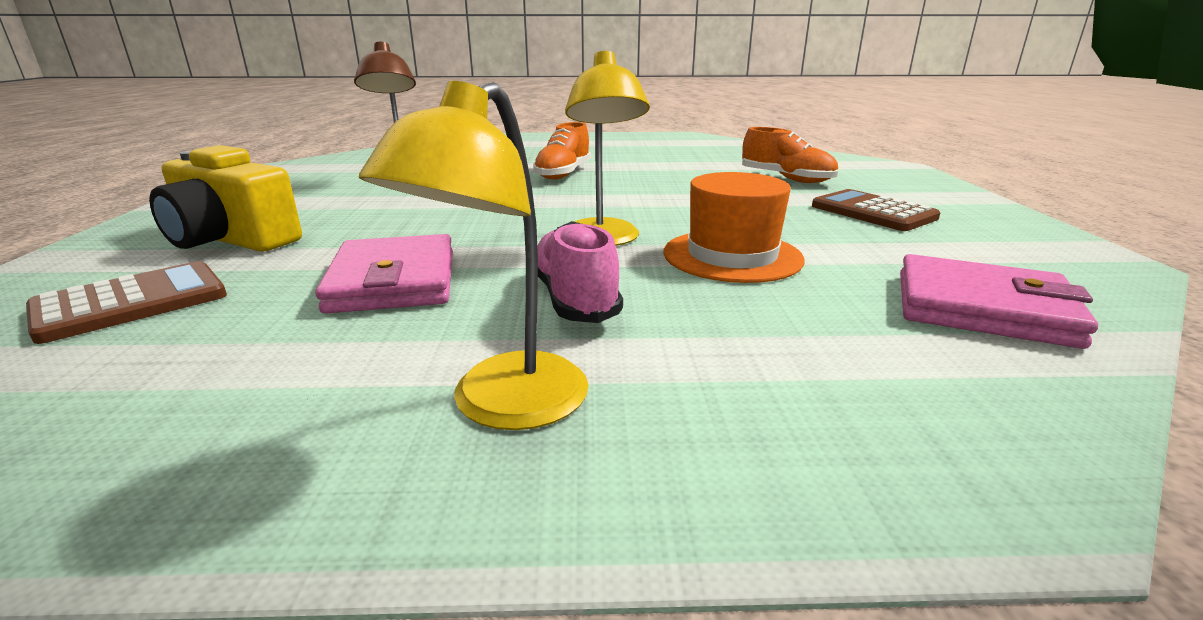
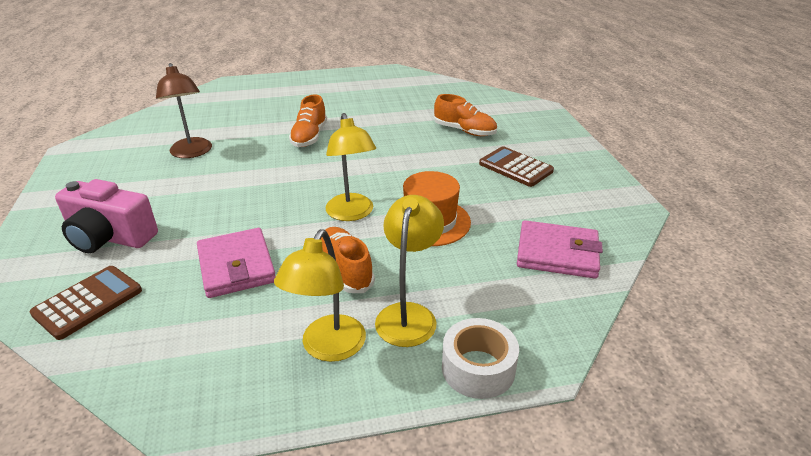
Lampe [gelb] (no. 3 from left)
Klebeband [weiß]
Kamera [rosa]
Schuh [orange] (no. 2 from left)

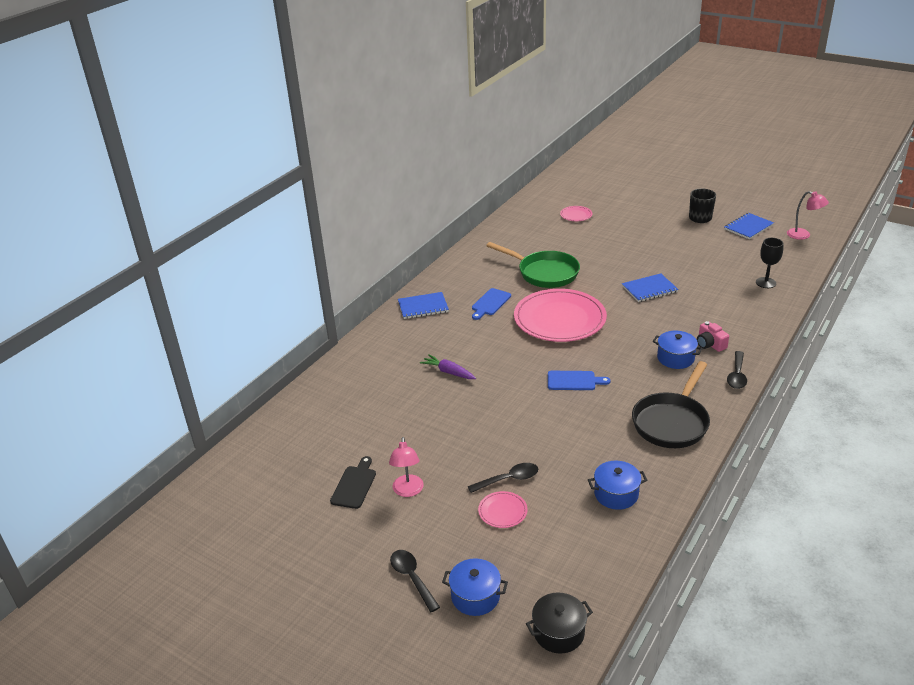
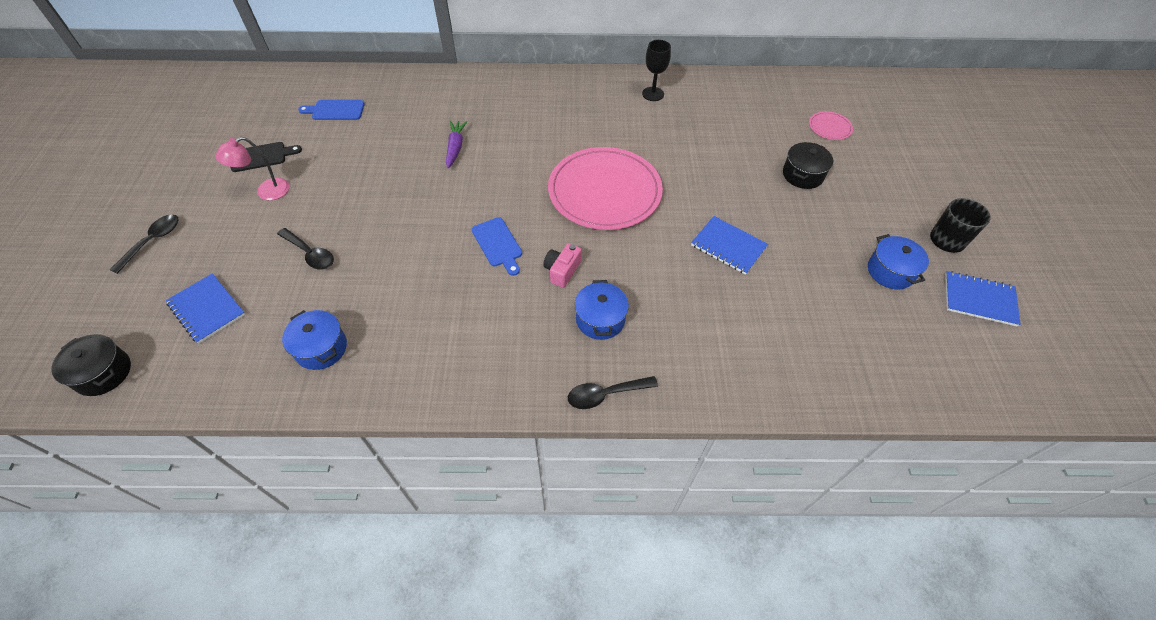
Teller [rosa] (no. 1 from left in the first image)
Pfanne [grün]
Pfanne [schwarz]
Lampe [rosa] (no. 2 from left in the first image)
Kochtopf [schwarz] (no. 2 from left)
Notizbuch [blau] (no. 1 from left)
Kochtopf [blau] (no. 3 from left)
Schneidebrett [blau] (no. 1 from left)
Kamera [rosa]
Kelch [schwarz]

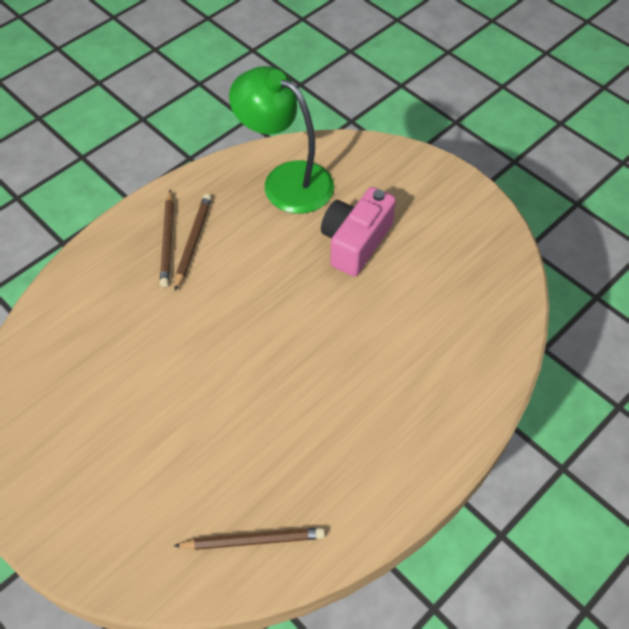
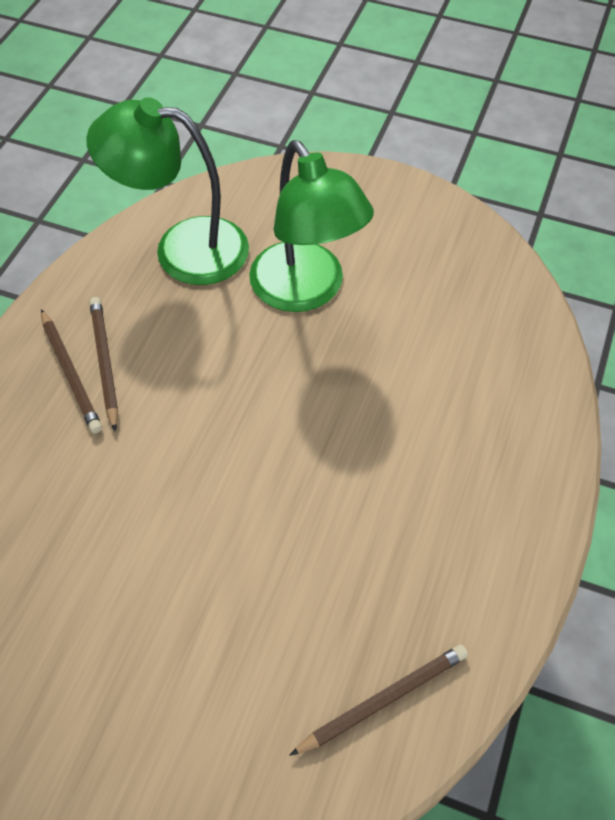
Lampe [grün] (no. 2 from left)

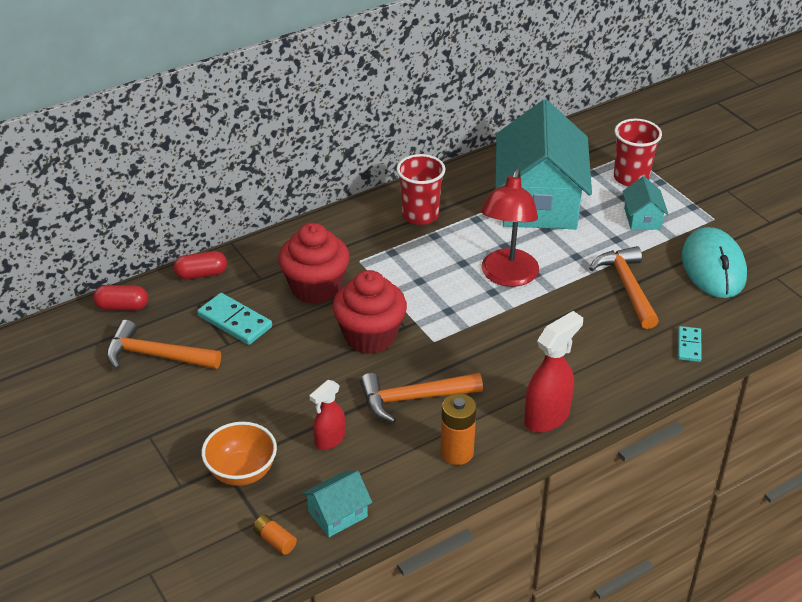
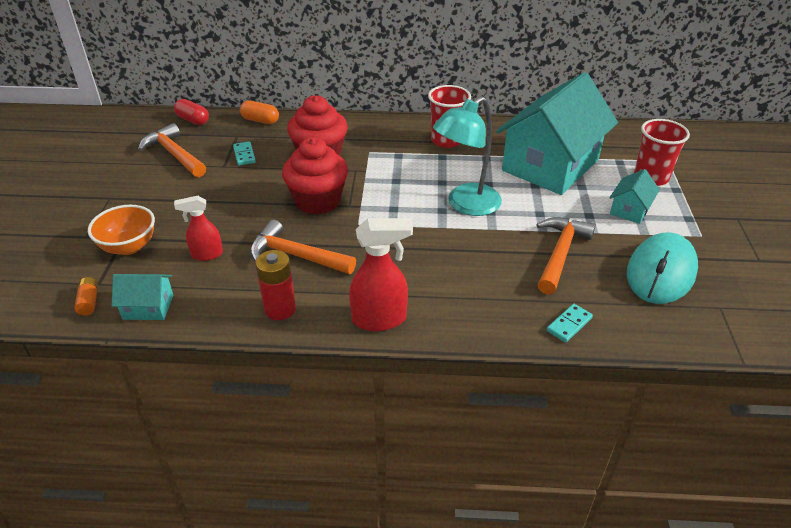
Kapsel [orange]
Batterie [rot]
Lampe [türkis]
Dominostein [türkis] (no. 1 from left)

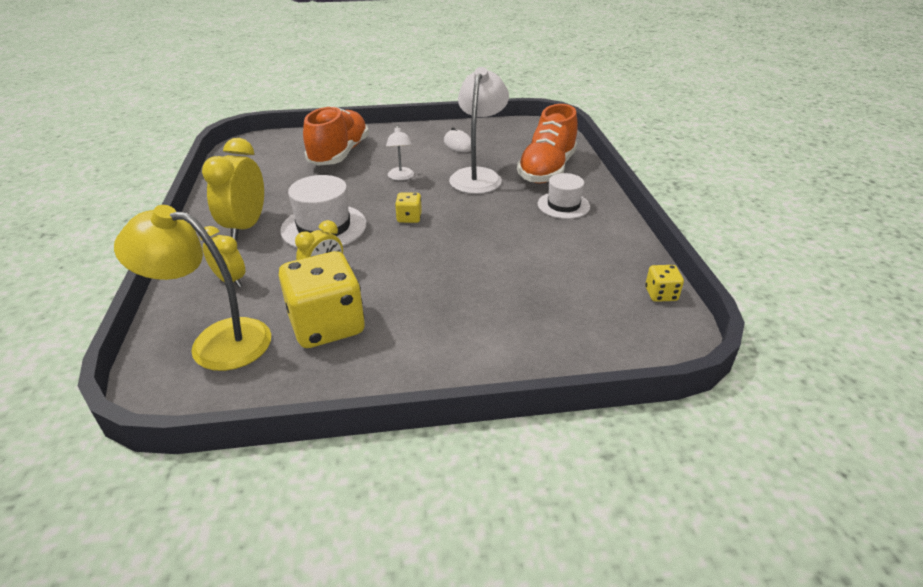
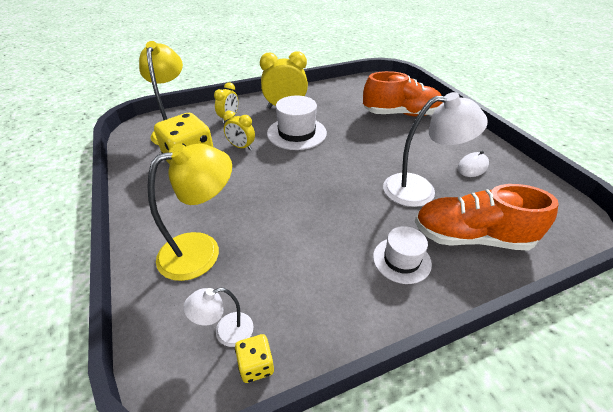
Spielwürfel [gelb] (no. 2 from left in the first image)
Lampe [gelb] (no. 2 from left)
Lampe [weiß] (no. 1 from left)

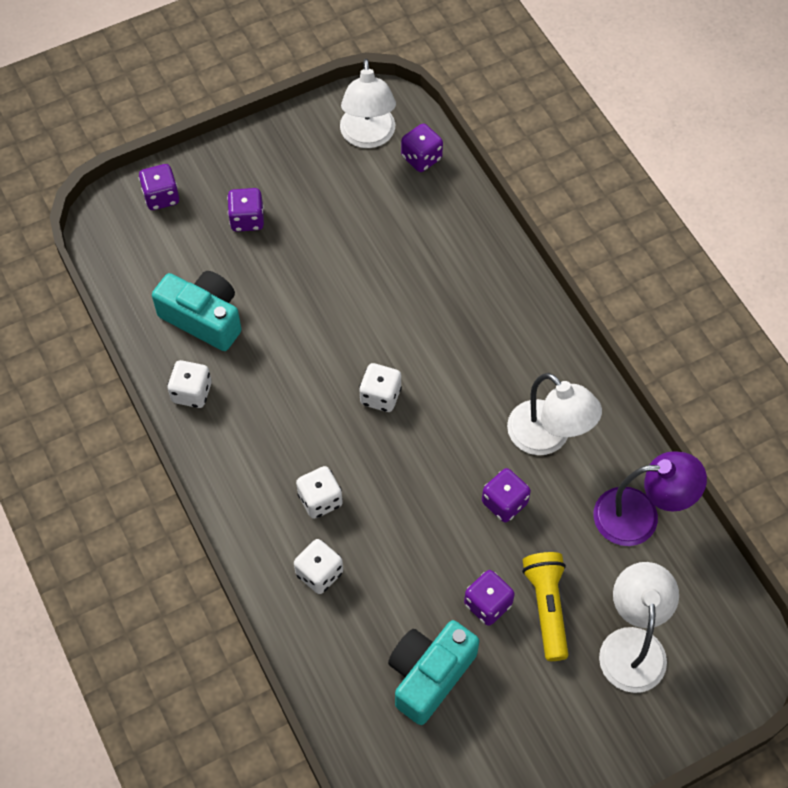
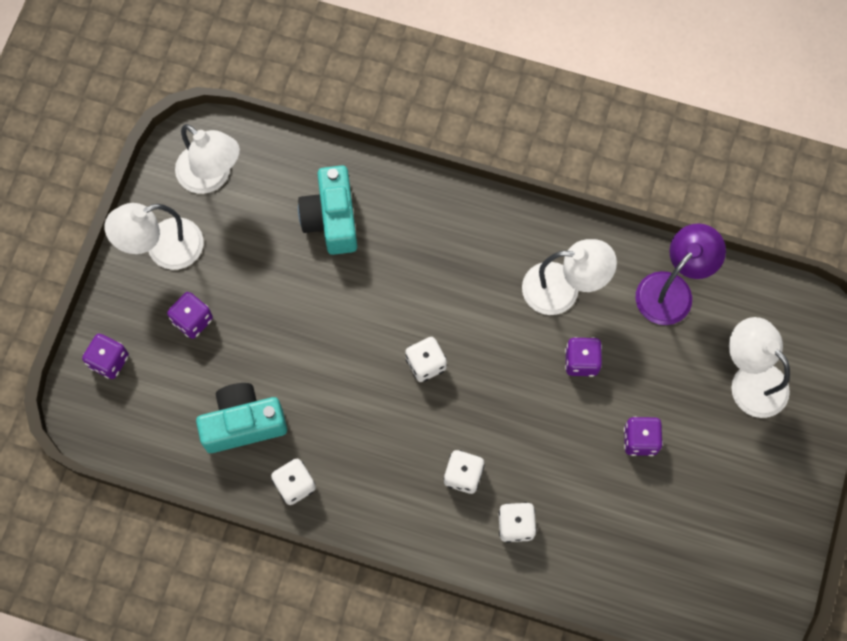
Spielwürfel [lila] (no. 3 from left in the first image)
Taschenlampe [gelb]
Lampe [weiß] (no. 1 from left)
Kamera [türkis] (no. 2 from left)

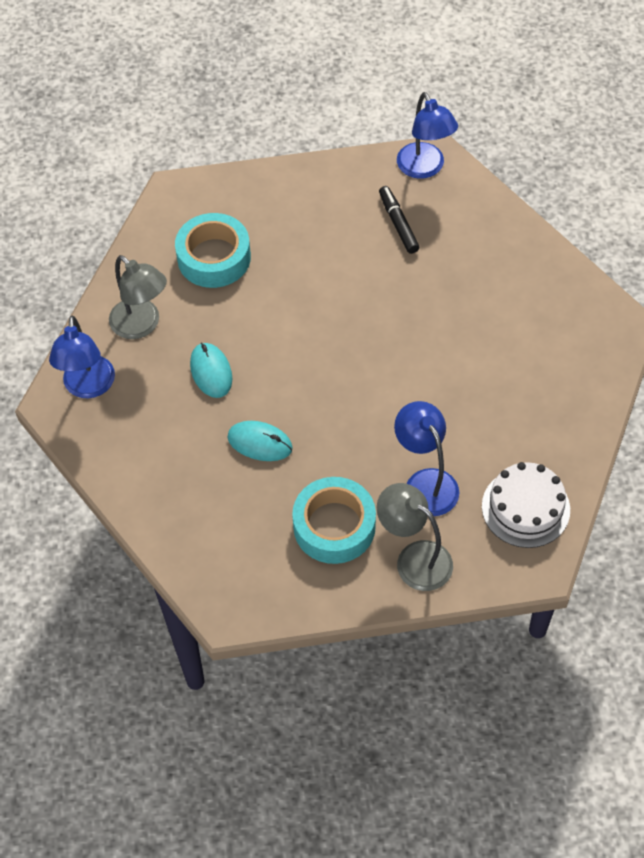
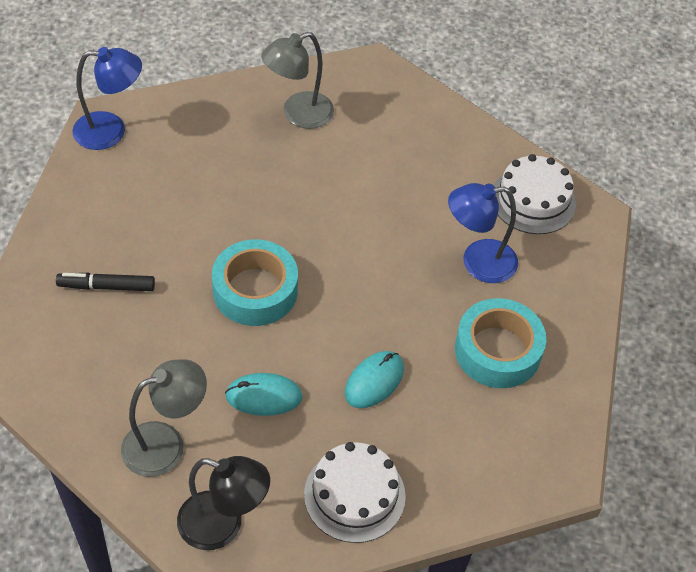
Kuchen [weiß] (no. 1 from left)
Klebeband [türkis] (no. 1 from left)
Lampe [grau] (no. 2 from left)
Filzstift [schwarz]
Lampe [schwarz]

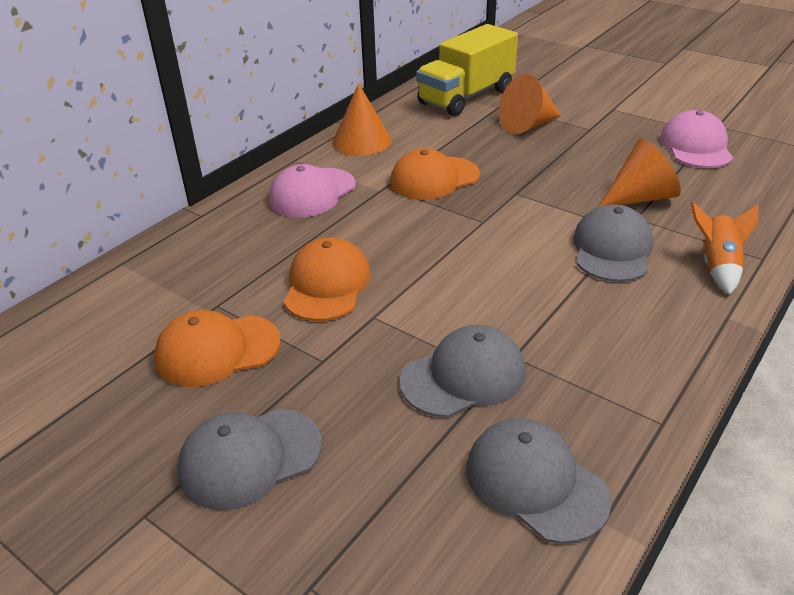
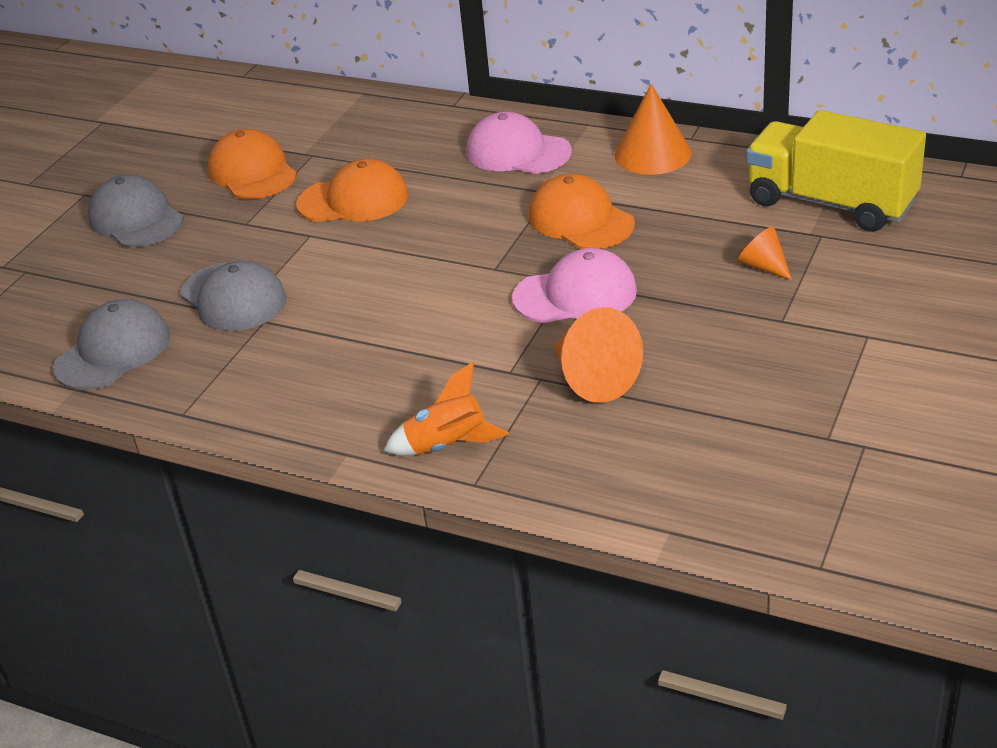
Kappe [grau] (no. 4 from left in the first image)
Kappe [rosa] (no. 2 from left)
Kegel [orange] (no. 3 from left)

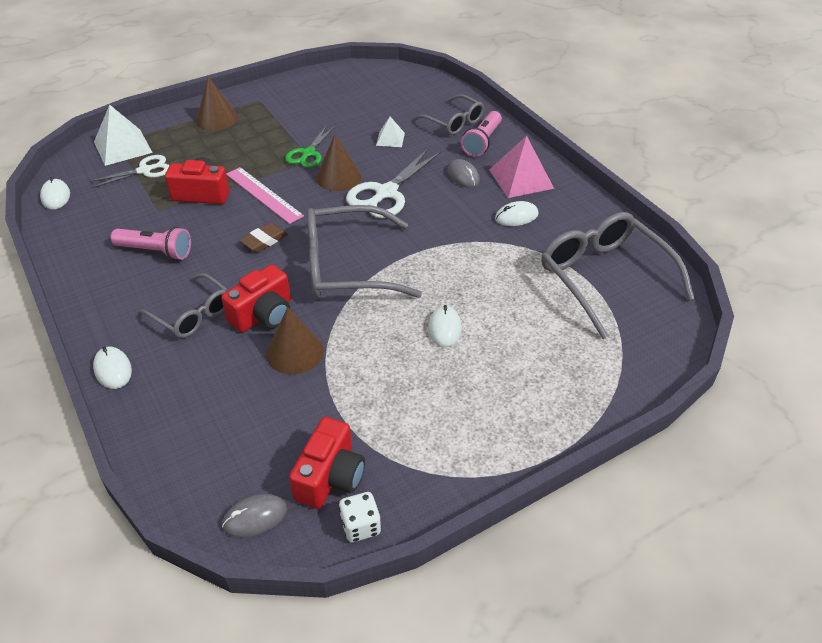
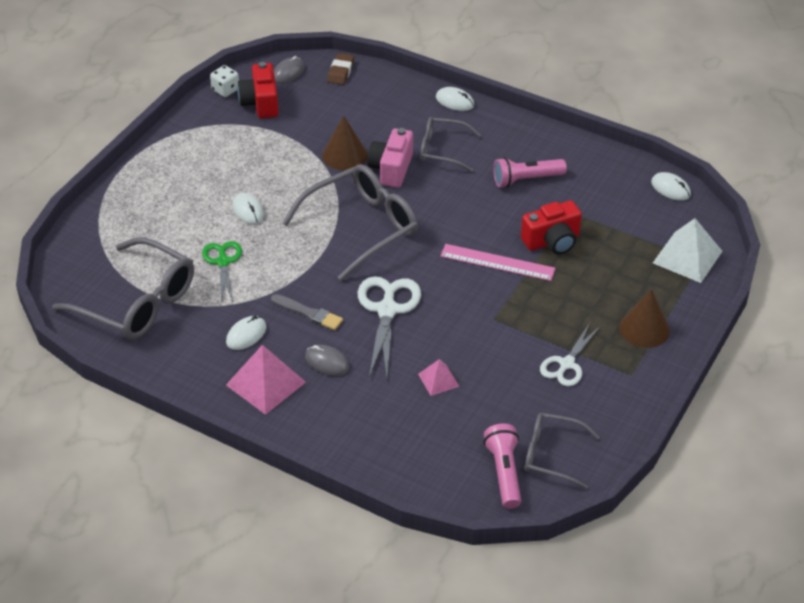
Kegel [braun] (no. 3 from left in the first image)
Pinsel [grau]
Schere [weiß] (no. 2 from left)
Radiergummi [braun]
Schere [grün]
Brille [grau] (no. 4 from left)
Taschenlampe [rosa] (no. 1 from left)
Kamera [rosa]
Pyramide [rosa] (no. 2 from left)

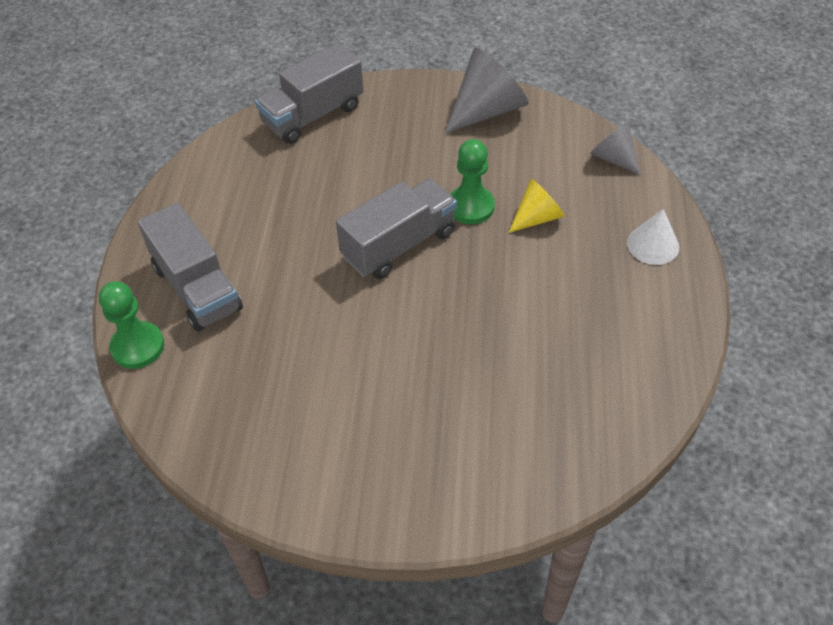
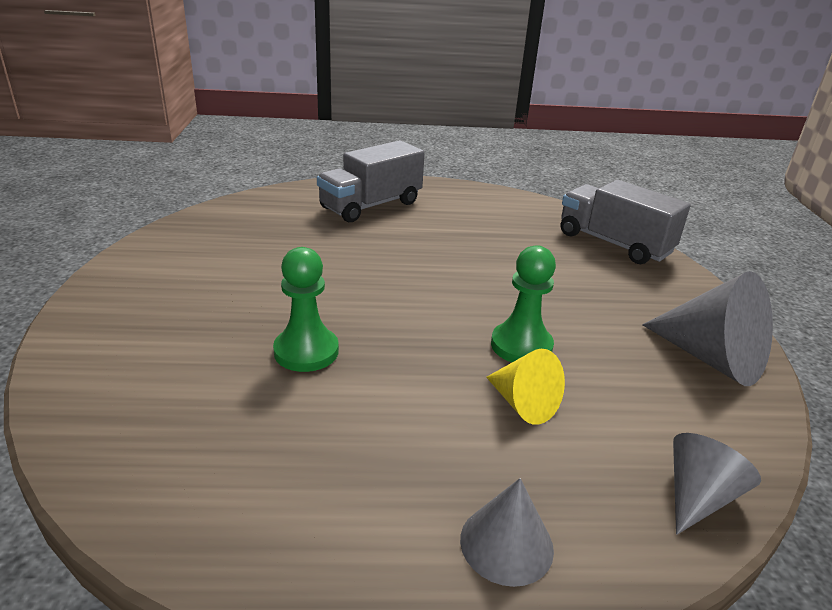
Lastwagen [grau] (no. 3 from left in the first image)
Bauer [grün] (no. 1 from left)
Kegel [grau] (no. 1 from left)

